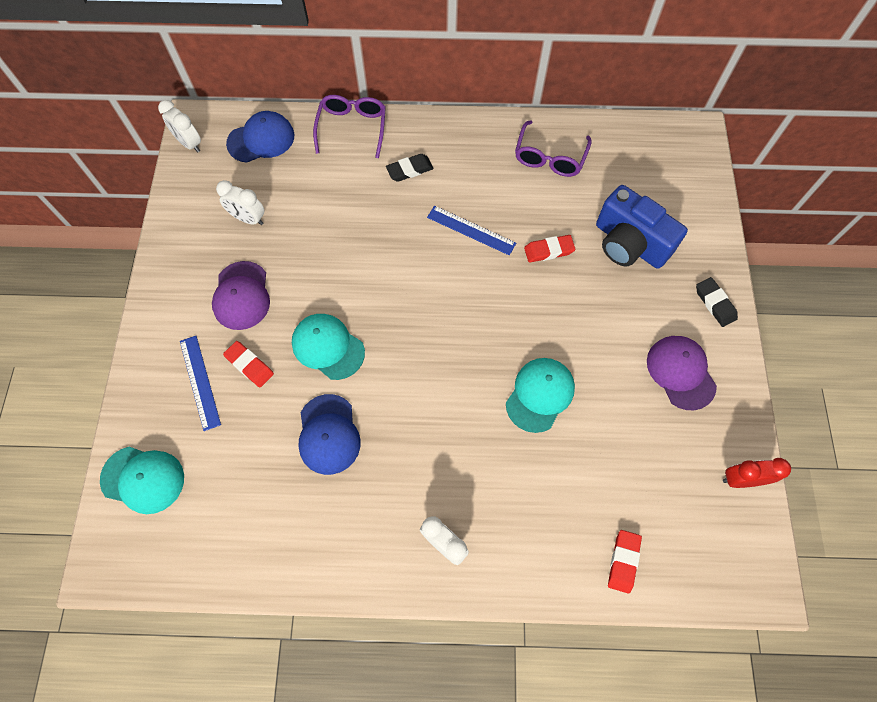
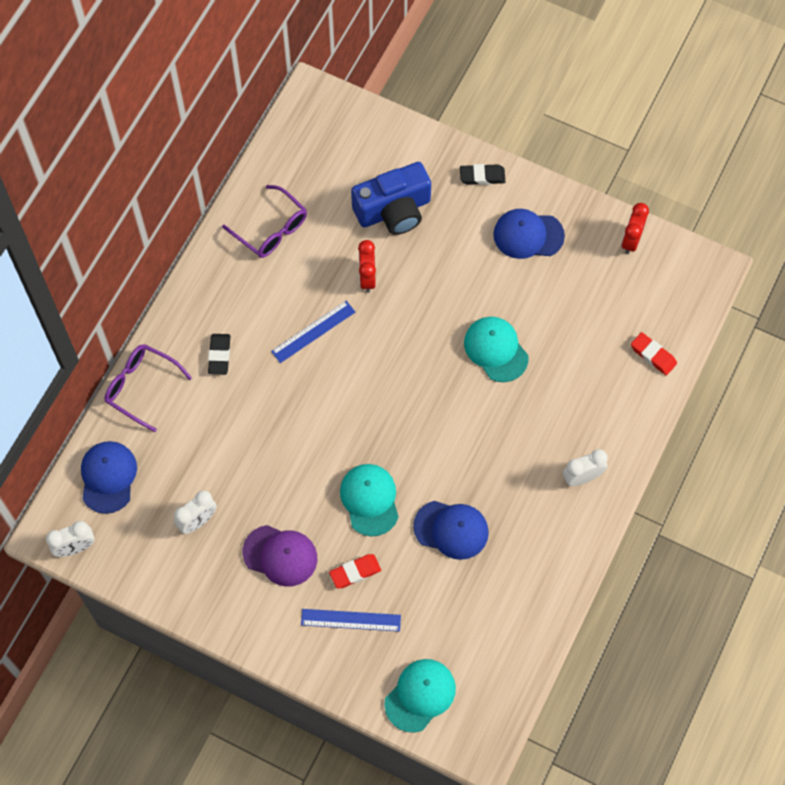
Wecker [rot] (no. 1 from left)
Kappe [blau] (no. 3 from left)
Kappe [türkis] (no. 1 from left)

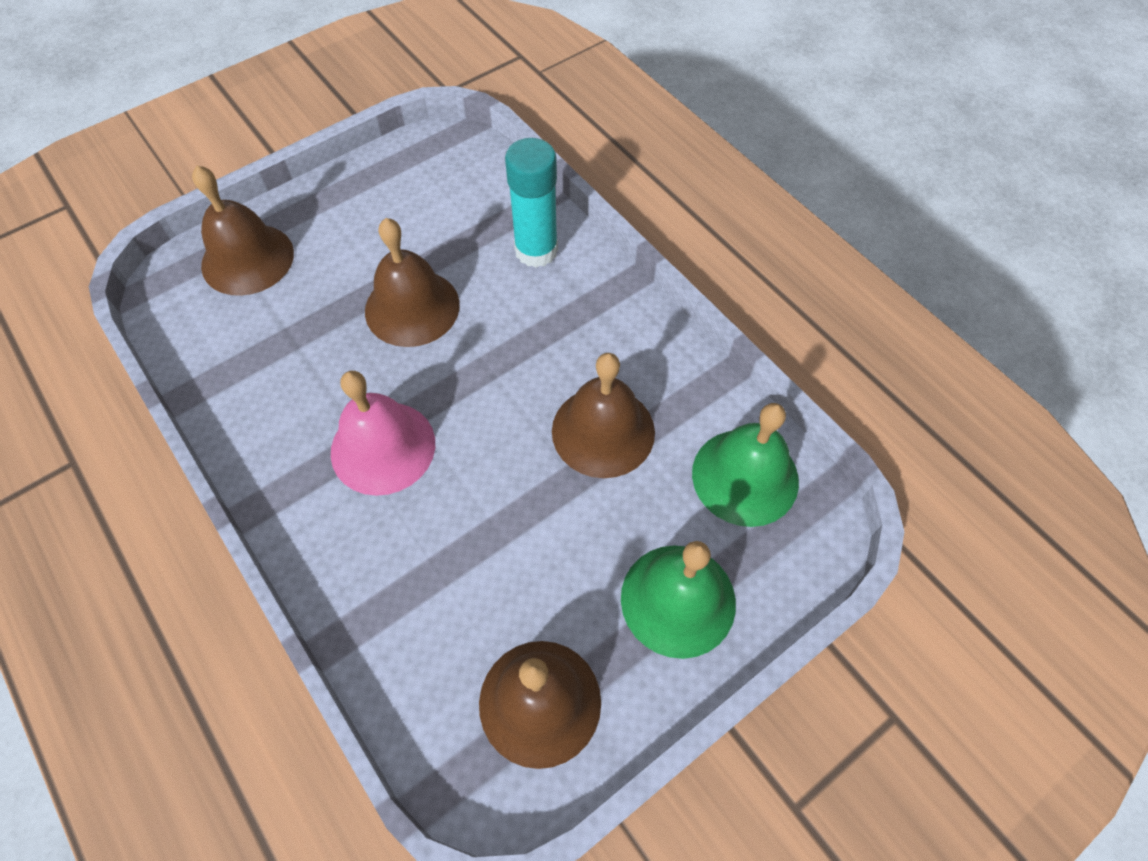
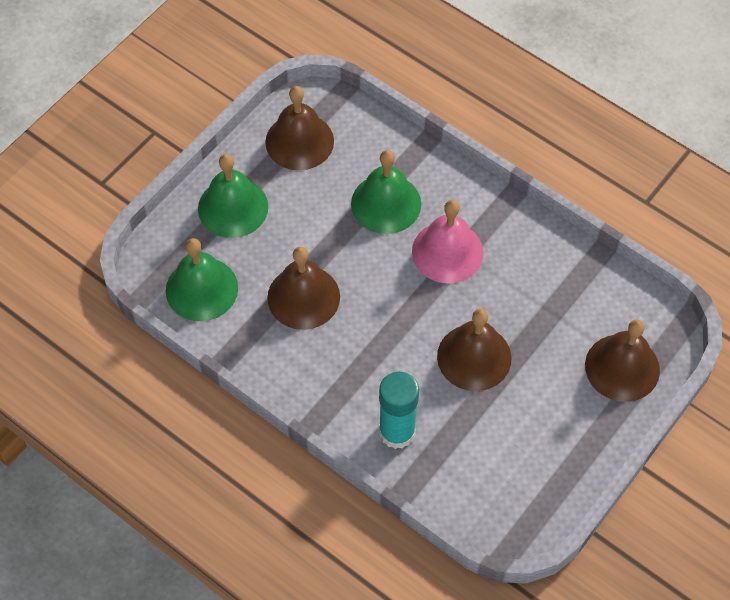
Glocke [grün] (no. 3 from left)

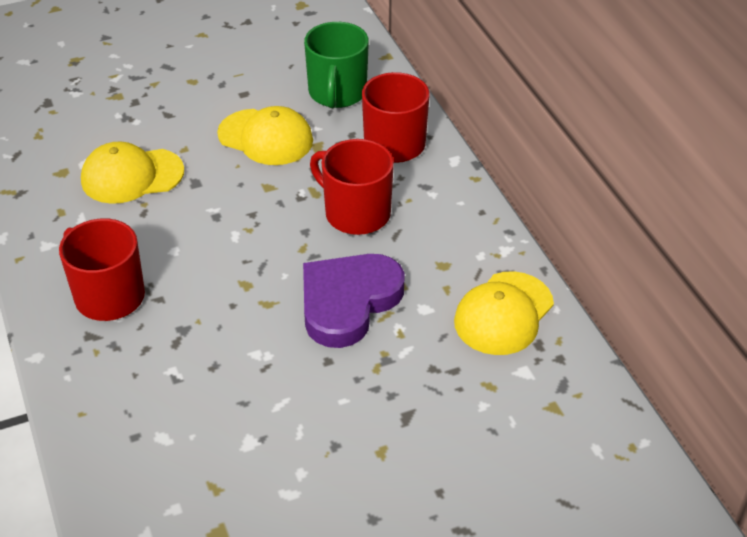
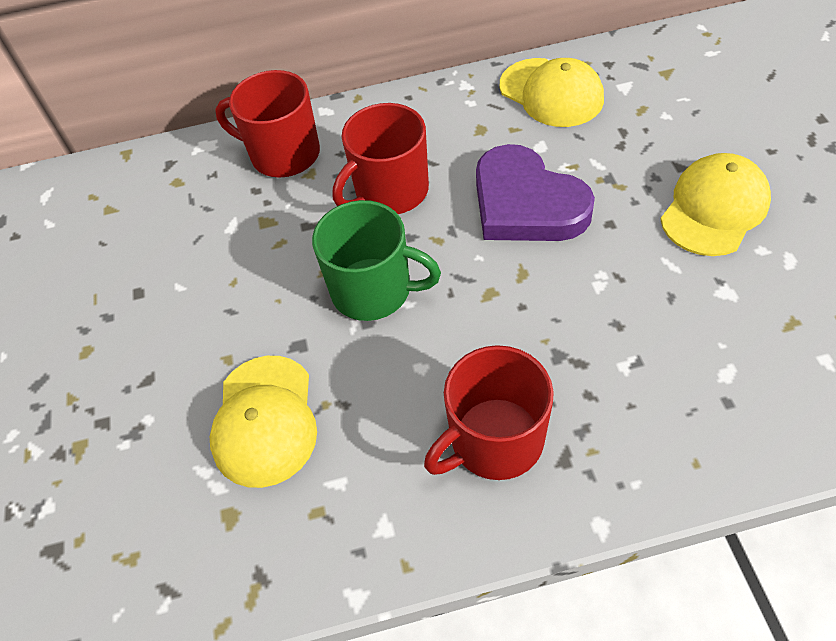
Kappe [gelb] (no. 3 from left)
Tasse [grün]

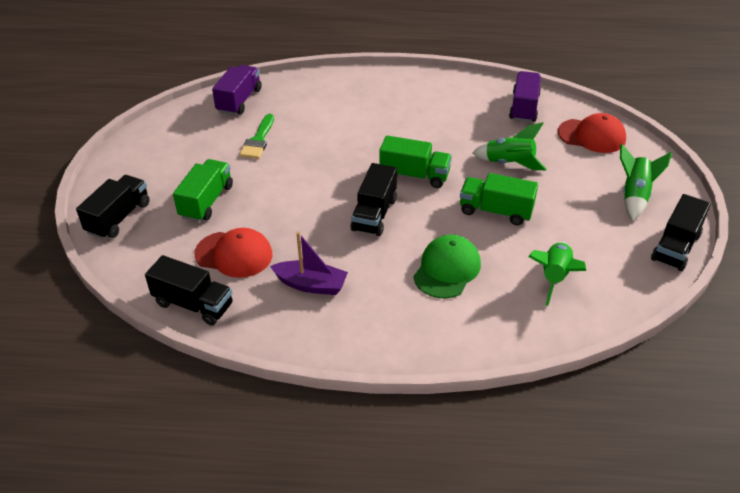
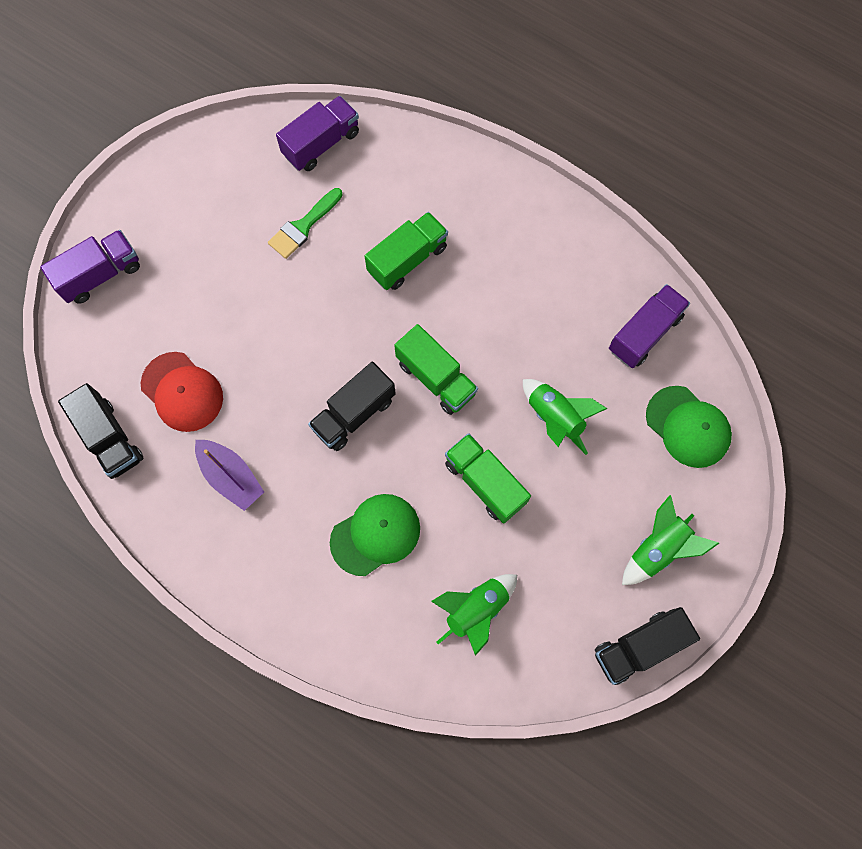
Lastwagen [grün] (no. 1 from left)
Lastwagen [lila] (no. 1 from left)
Kappe [grün] (no. 2 from left)

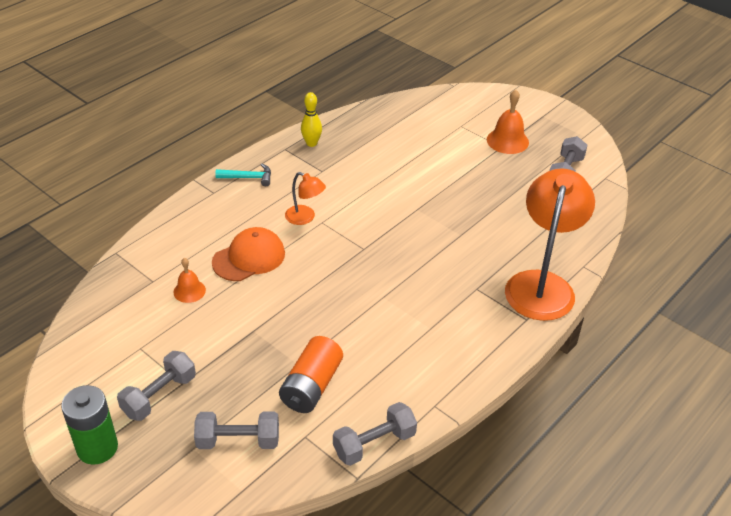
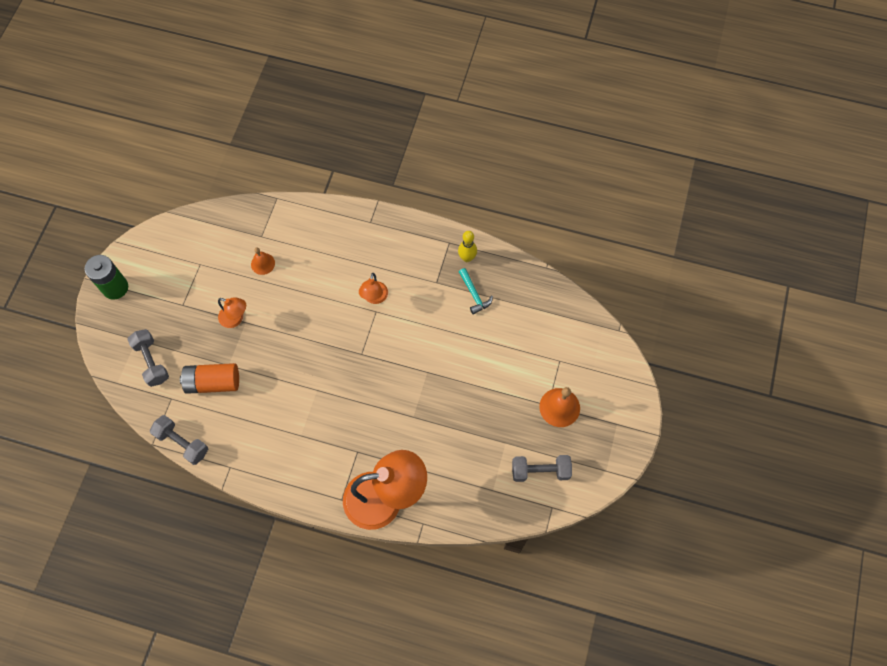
Hantel [grau] (no. 1 from left in the first image)
Kappe [orange]
Lampe [orange] (no. 1 from left)
Hammer [türkis]

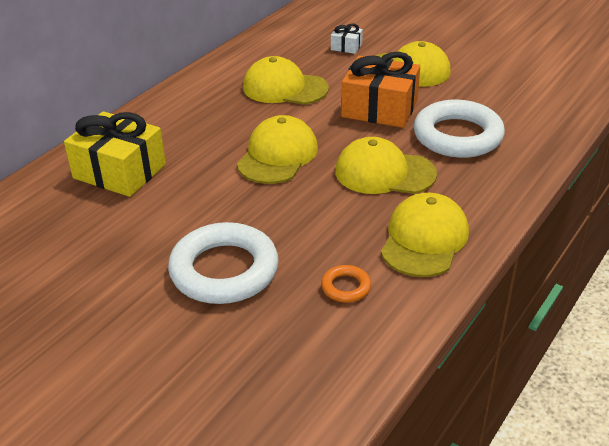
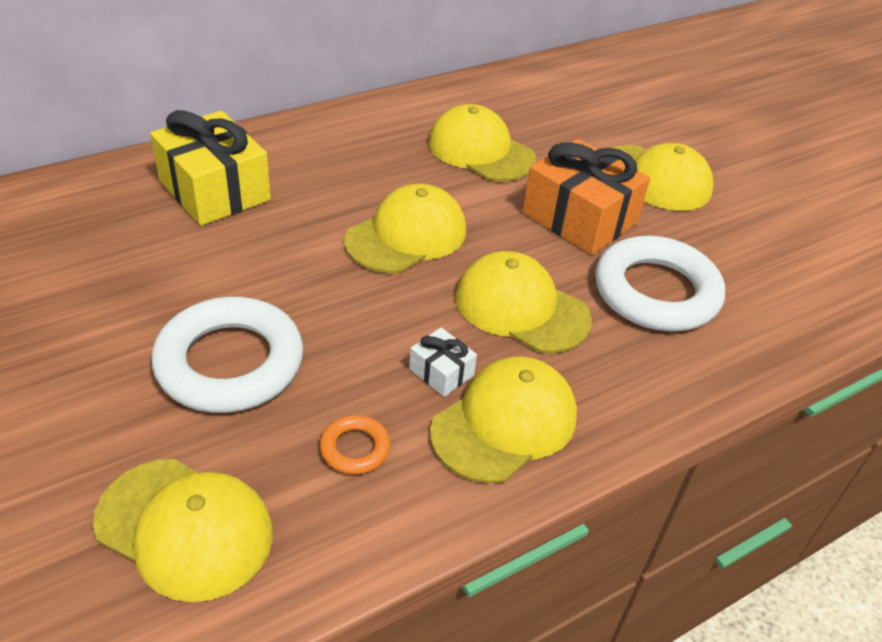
Kappe [gelb] (no. 1 from left)
Geschenk [weiß]

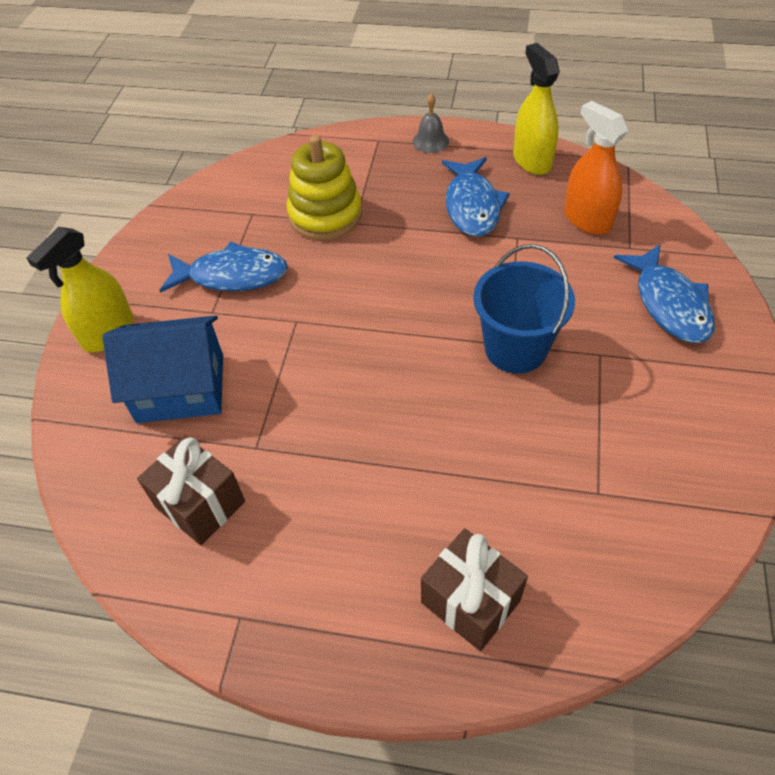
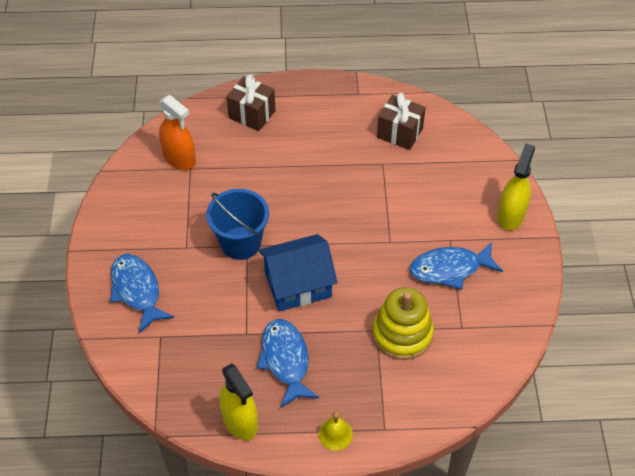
Haus [blau]
Sprühflasche [orange]
Glocke [gelb]

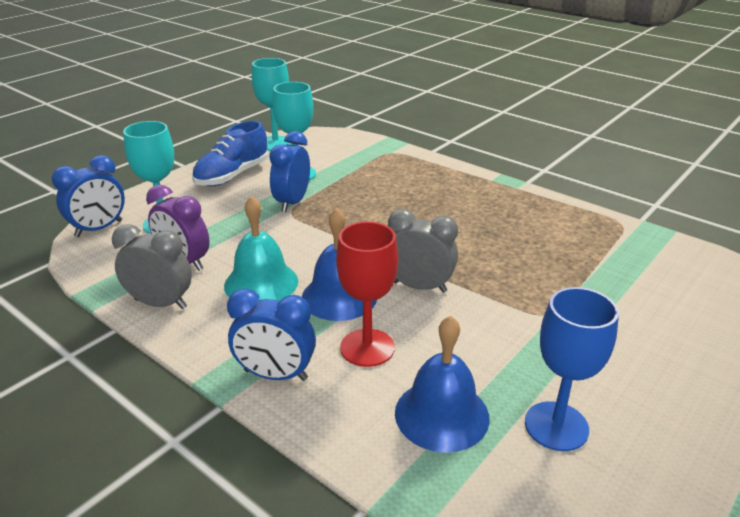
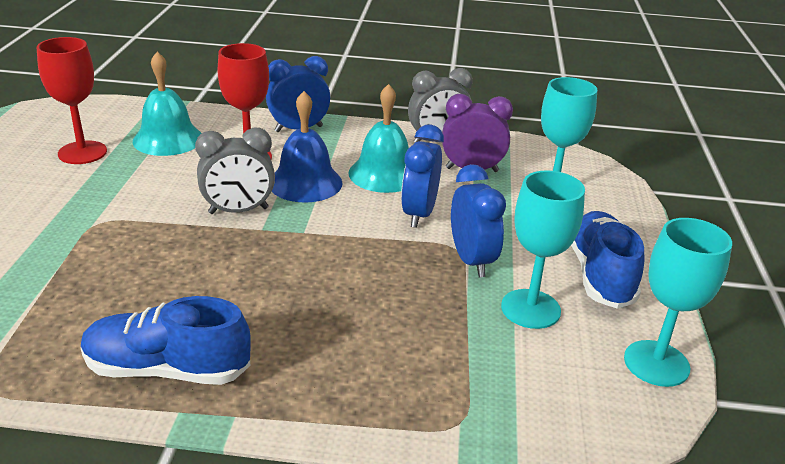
Schuh [blau] (no. 1 from left)
Wecker [blau] (no. 2 from left)
Glocke [türkis] (no. 1 from left)
Kelch [rot] (no. 1 from left)

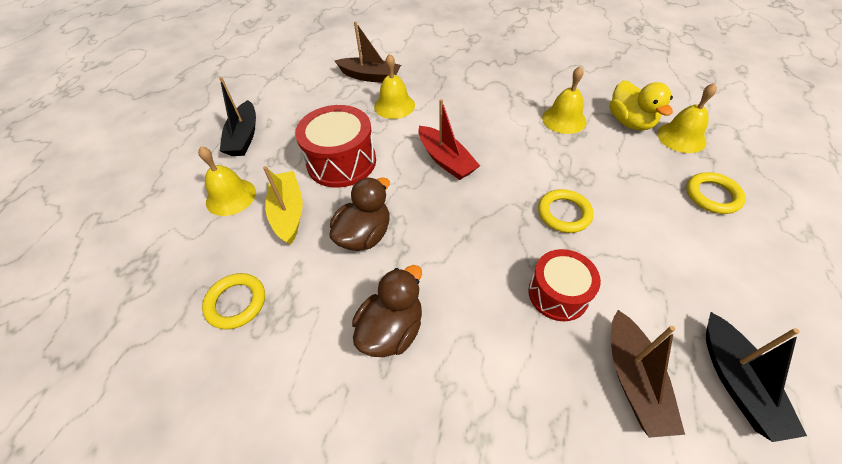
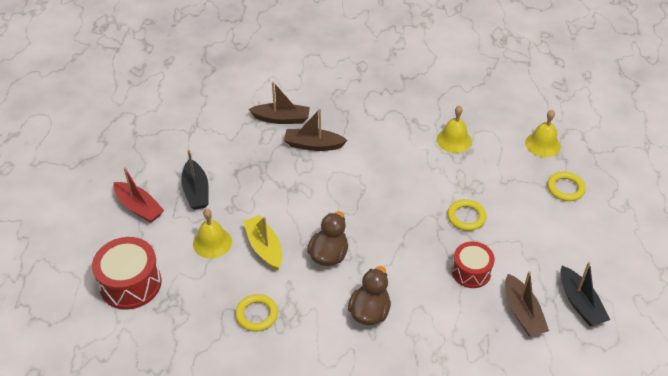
Ente [gelb]
Trommel [rot] (no. 1 from left)
Boot [rot]
Boot [braun] (no. 2 from left)

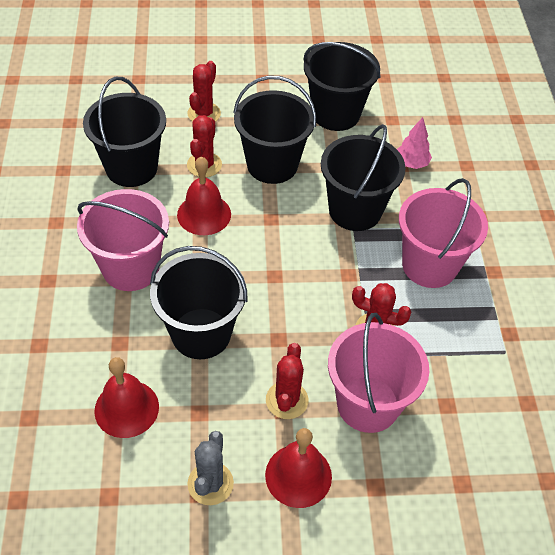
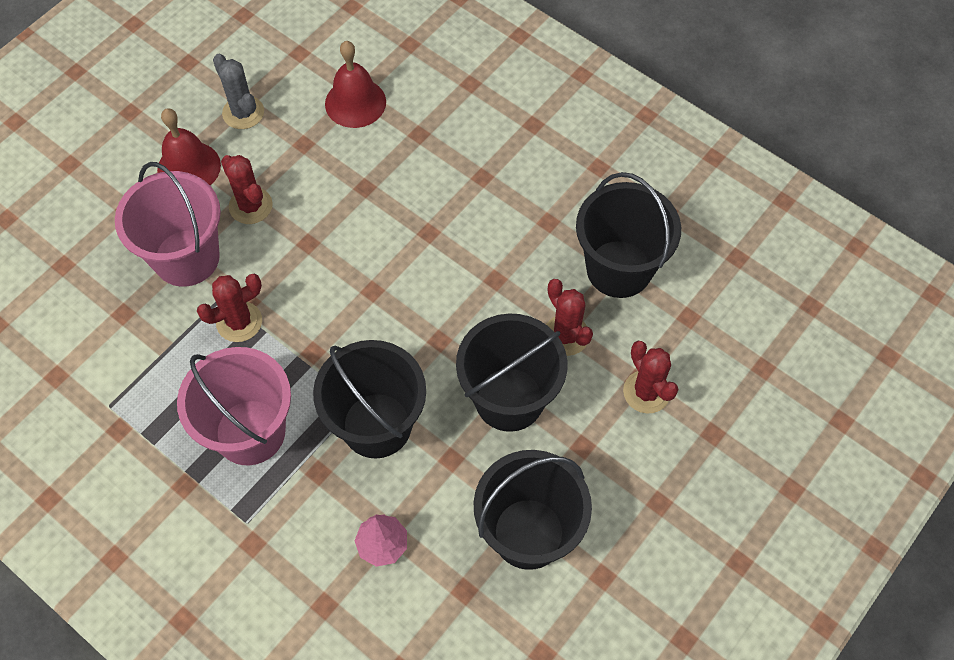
Eimer [rosa] (no. 1 from left in the first image)
Eimer [schwarz] (no. 2 from left in the first image)
Glocke [rot] (no. 2 from left in the first image)

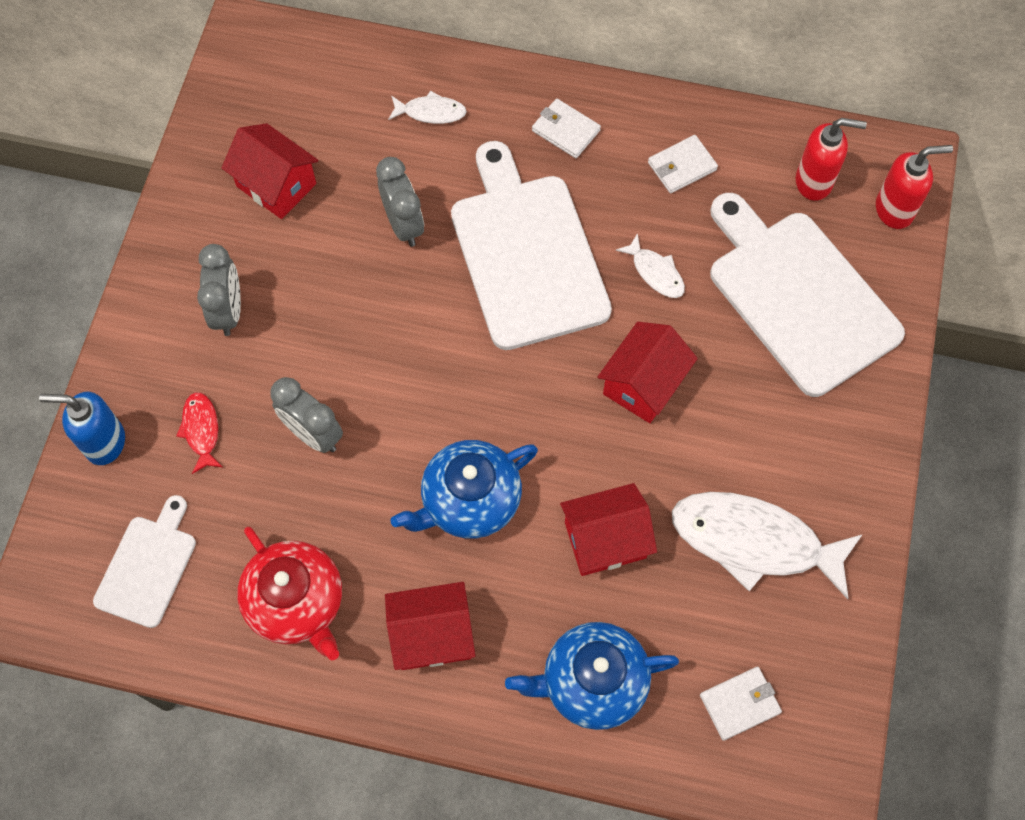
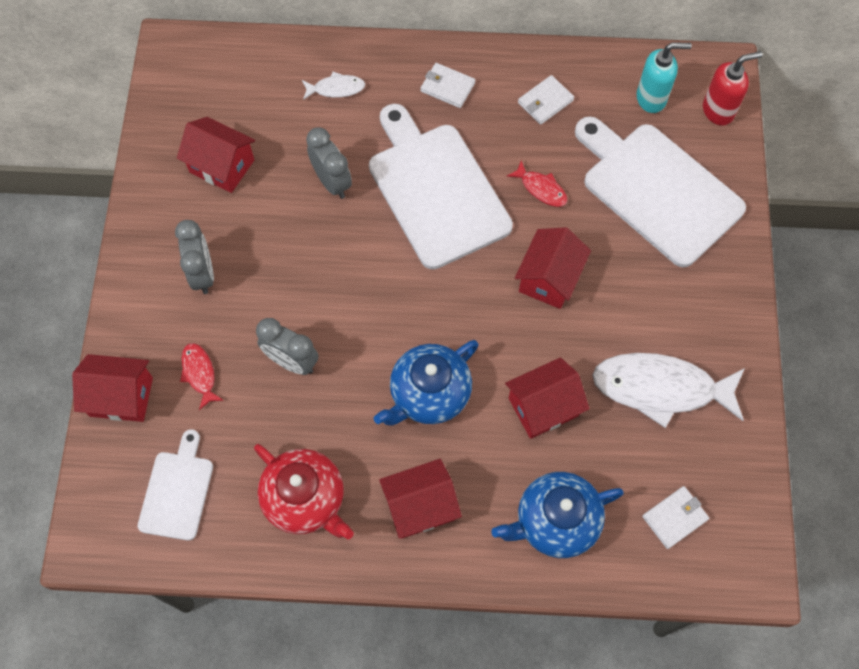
Haus [rot] (no. 1 from left)
Fisch [rot] (no. 2 from left)
Seifenspender [türkis]

